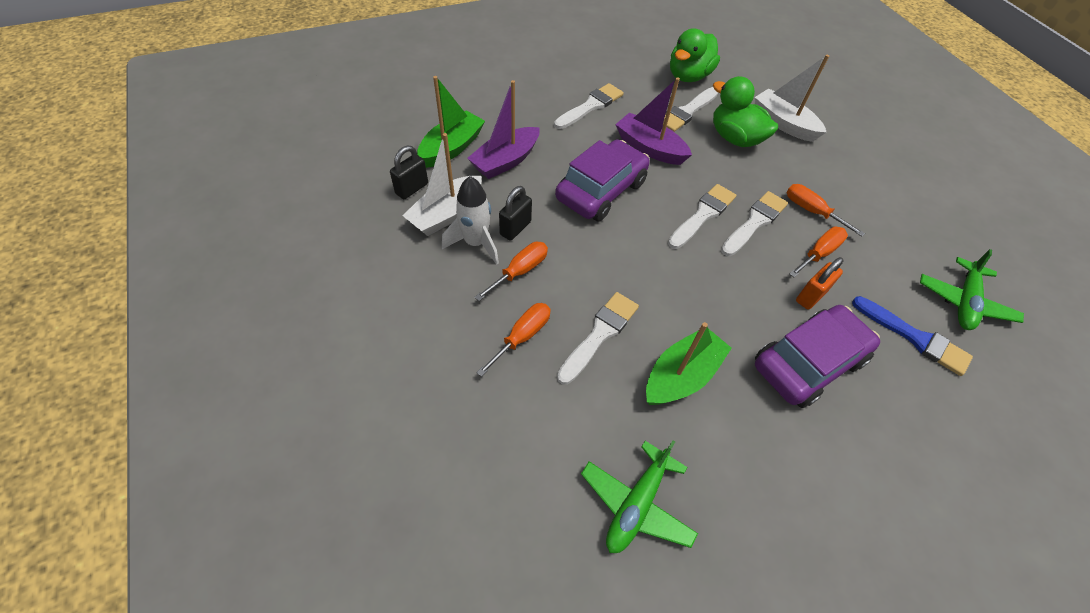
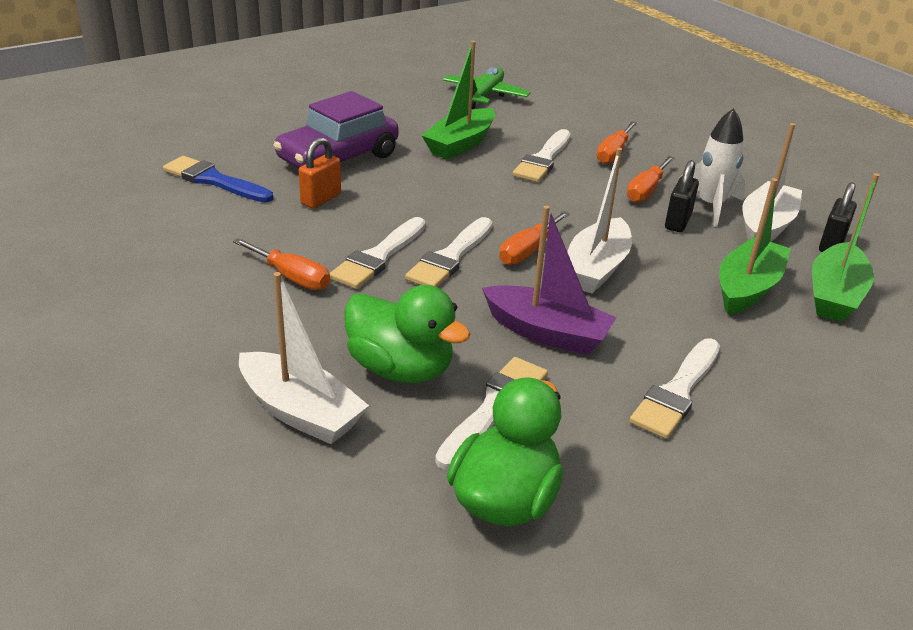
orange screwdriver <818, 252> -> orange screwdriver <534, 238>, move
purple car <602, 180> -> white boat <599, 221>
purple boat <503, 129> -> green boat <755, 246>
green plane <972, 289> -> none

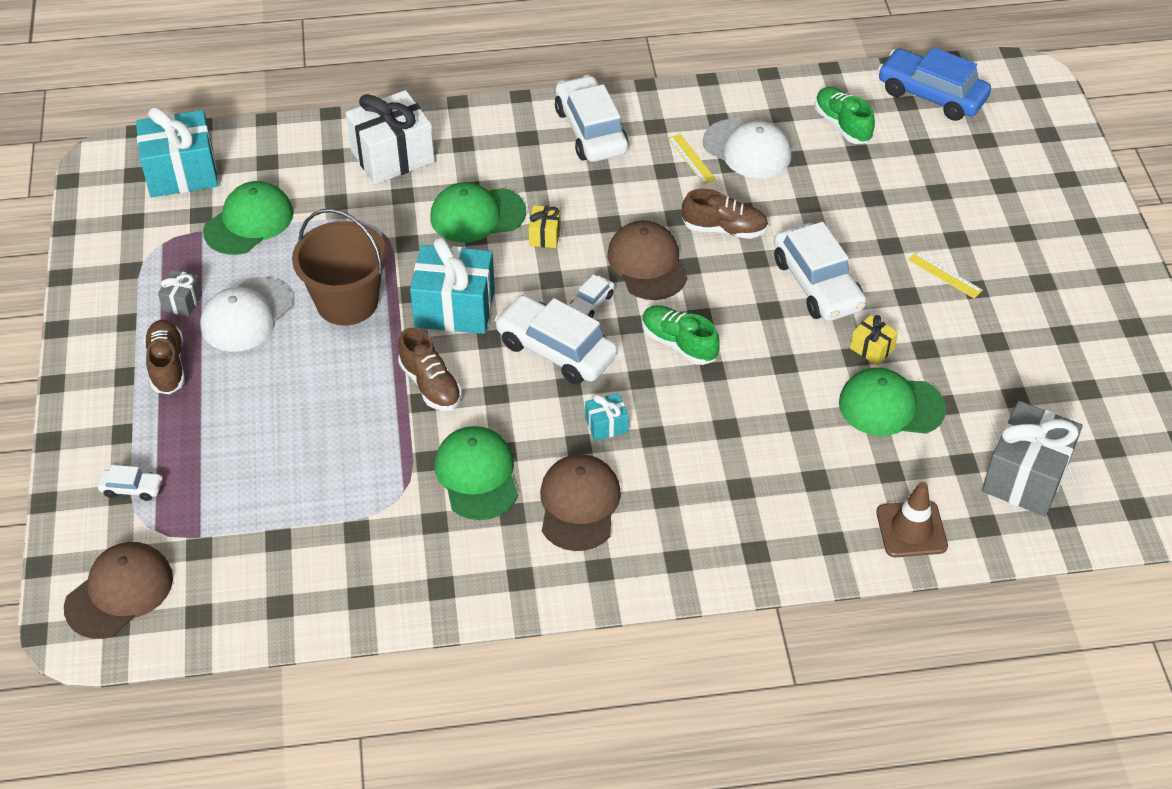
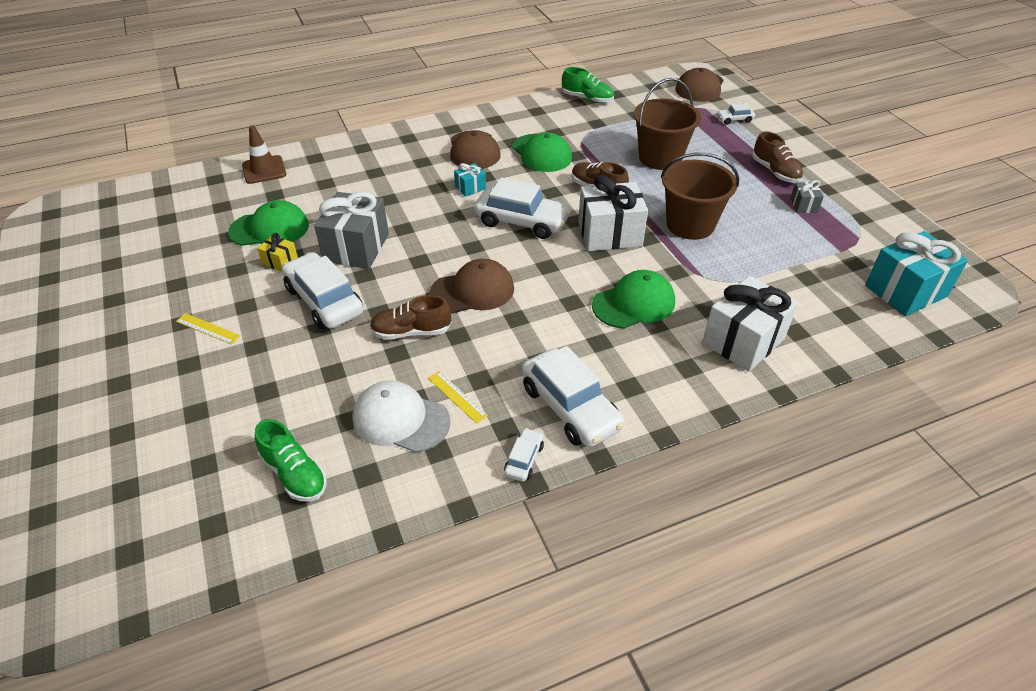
grey gift <1032, 458> -> grey gift <351, 230>, move
brown cap <647, 260> -> brown cap <471, 286>, 75 degrees counterclockwise
white car <591, 296> -> white car <524, 455>, move
green shoe <681, 335> -> green shoe <588, 85>, move
turquoise gift <452, 285> -> white gift <613, 213>
none -> brown bucket <667, 124>
white cap <246, 314> -> none
green cap <248, 218> -> none
yellow gift <545, 226> -> none
blue car <934, 84> -> none

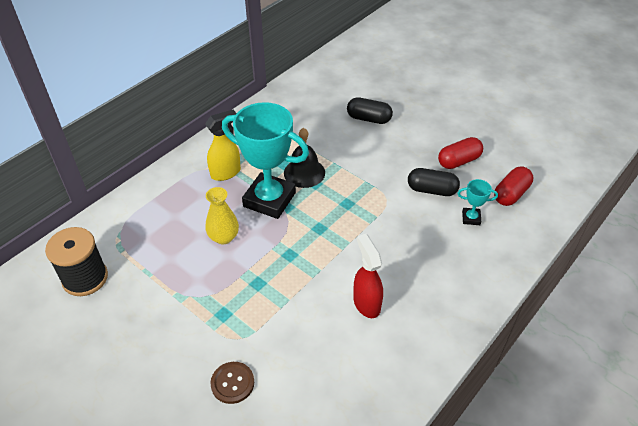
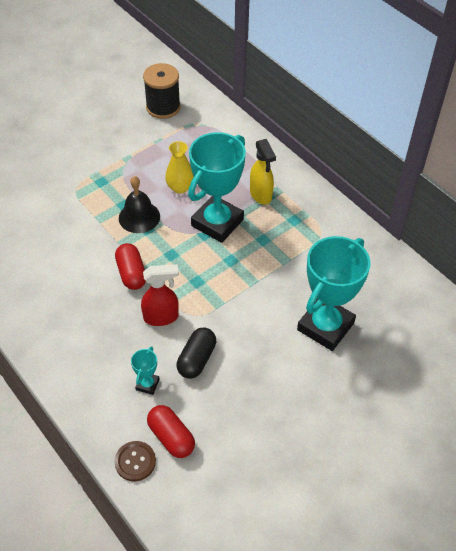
brown button <232, 383> -> brown button <135, 461>, move
red capsule <460, 153> -> red capsule <130, 266>, move
black bell <304, 158> -> black bell <139, 204>, move
red spray bottle <368, 276> -> red spray bottle <160, 295>, move
black capsule <370, 110> -> turquoise trophy <334, 293>

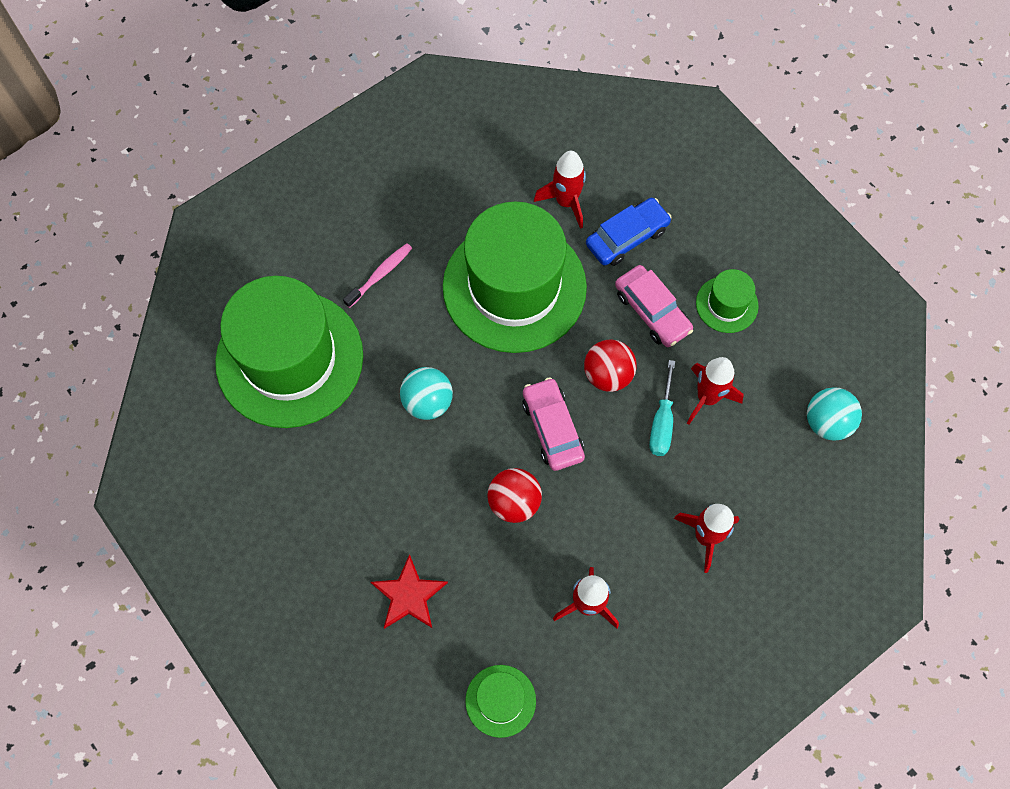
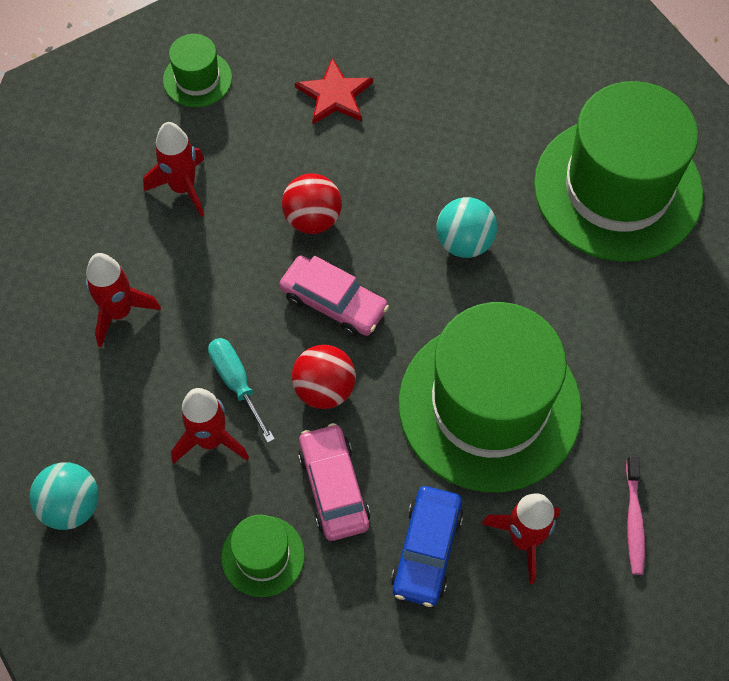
pink car <654, 306> -> pink car <334, 482>, 60 degrees clockwise
pink toothbrush <377, 275> -> pink toothbrush <635, 515>, move

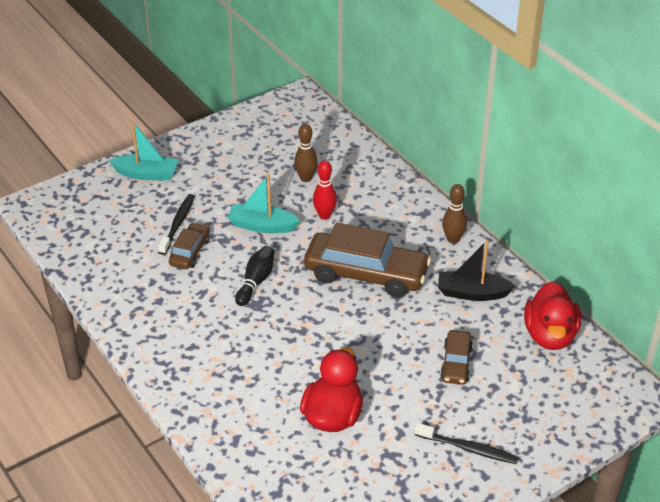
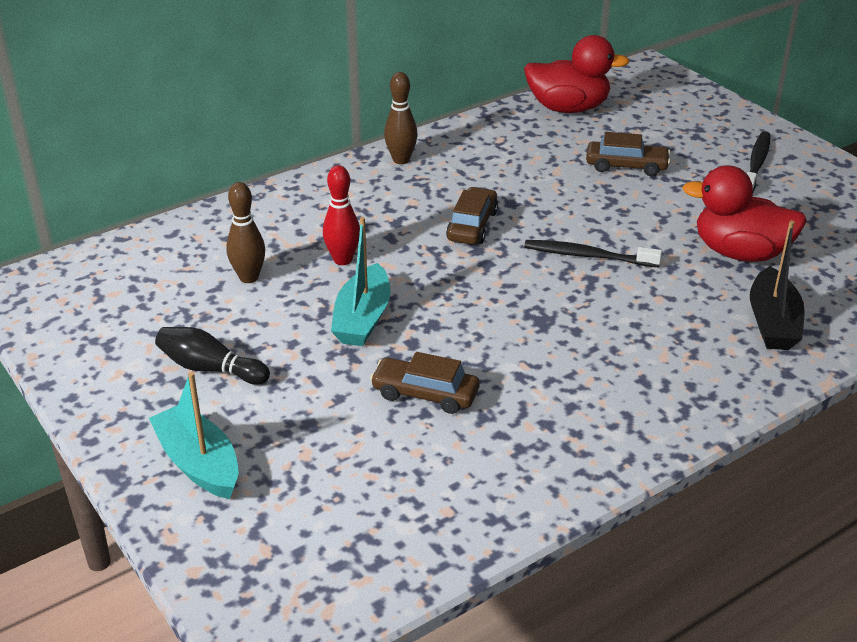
turquoise boat <143, 150> -> turquoise boat <193, 435>, 45 degrees counterclockwise
black bowling pin <254, 276> -> black bowling pin <212, 356>, move
brown car <367, 260> -> brown car <472, 216>, x0.51
black toothbrush <176, 224> -> black toothbrush <593, 253>, move
black boat <476, 270> -> black boat <777, 285>, move

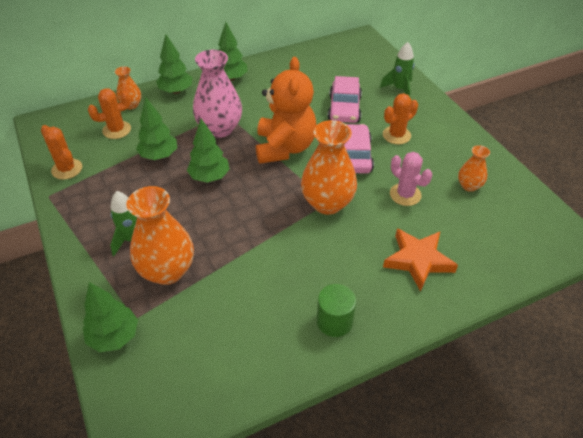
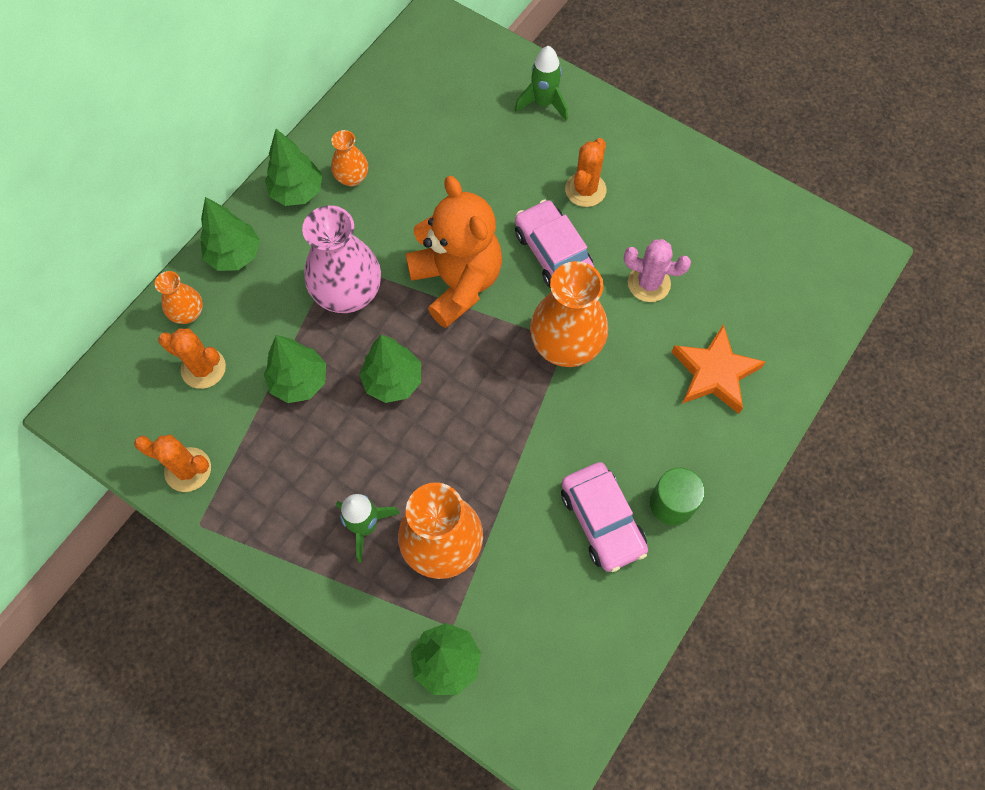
orange cactus <109, 113> -> orange cactus <192, 358>, 75 degrees clockwise
orange vase <474, 168> -> orange vase <349, 158>, move
pink car <345, 99> -> pink car <604, 517>, move

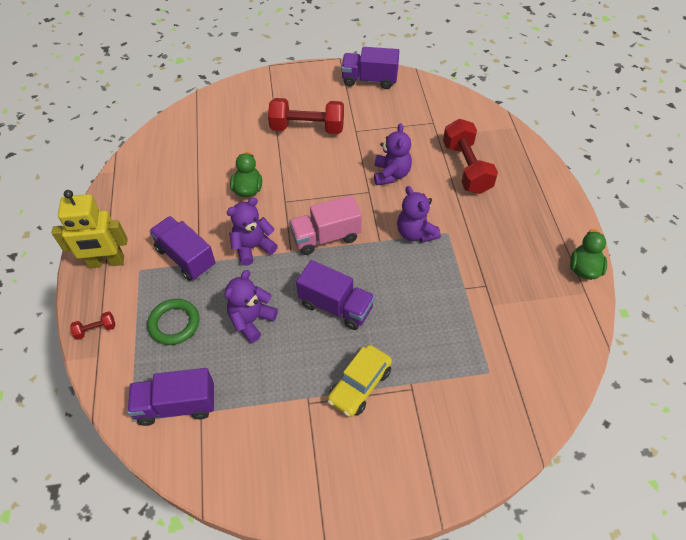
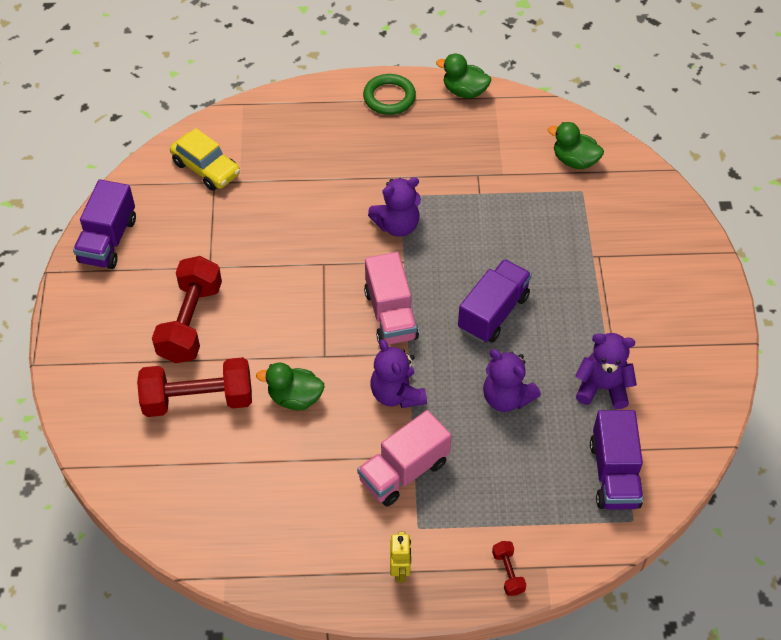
red dumbbell <470, 156> -> red dumbbell <194, 387>, move
yellow car <359, 381> -> yellow car <205, 159>, move
purple truck <182, 248> -> pink truck <404, 458>
green ring <173, 322> -> green ring <389, 94>, move
yellow robot <90, 229> -> yellow robot <400, 557>, x0.52
none -> green duck <576, 145>
purple teddy bear <393, 154> -> purple teddy bear <606, 371>, move

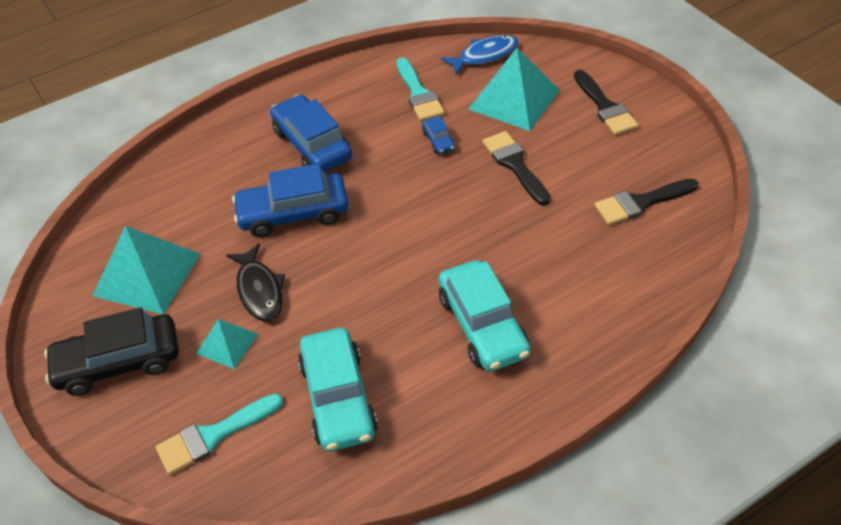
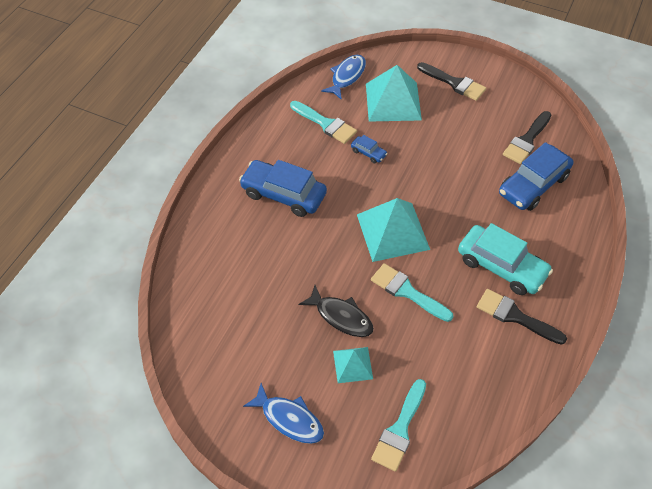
black car <111, 351> -> blue fish <283, 413>
turquoise pyramid <146, 270> -> turquoise pyramid <393, 230>, move
none -> turquoise brush <412, 292>
black brush <516, 168> -> black brush <522, 317>, move
blue car <290, 200> -> blue car <536, 176>, move
turquoise car <338, 389> -> none

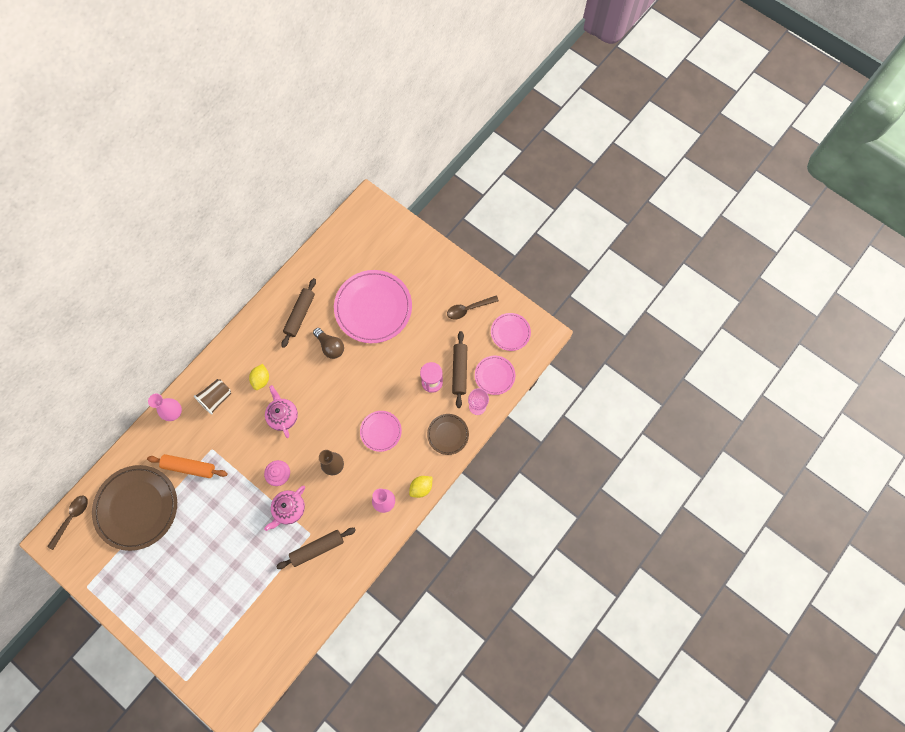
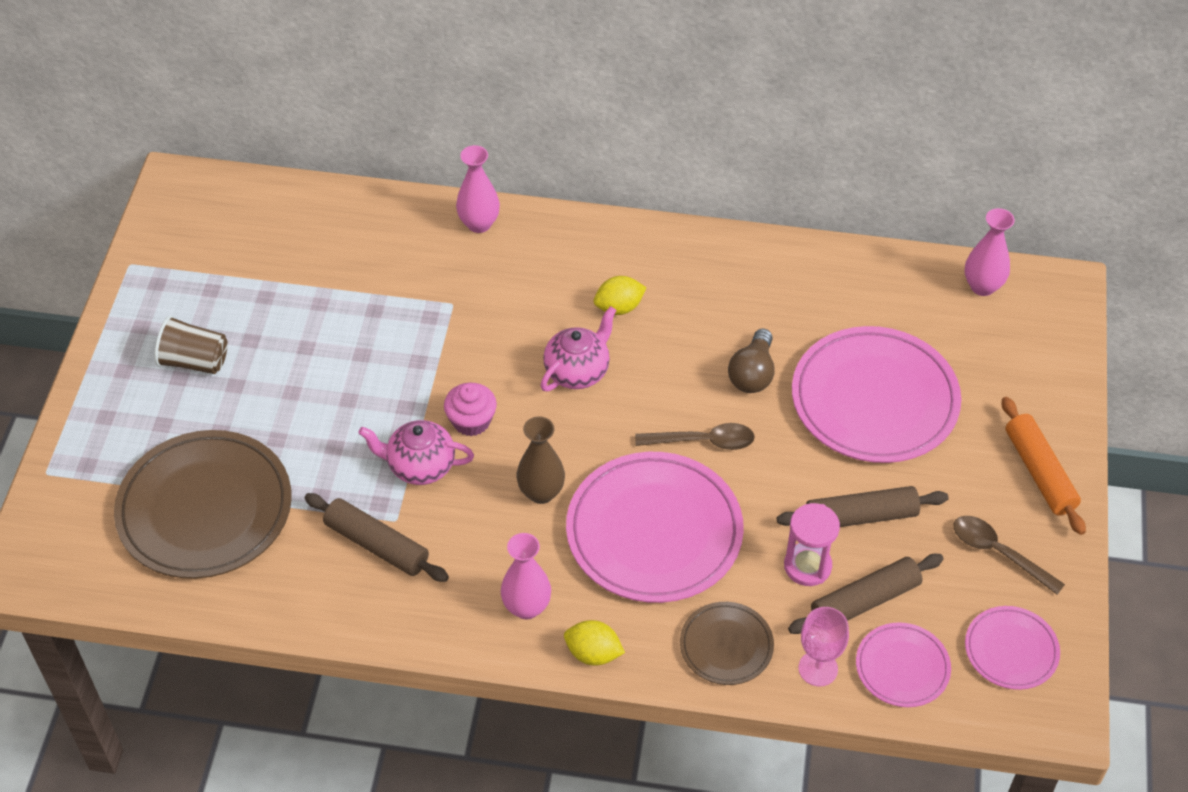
brown plate <134, 508> -> brown plate <203, 504>, move
brown cup <212, 397> -> brown cup <191, 345>, move
pink plate <381, 431> -> pink plate <655, 527>, x1.96
brown spoon <67, 523> -> brown spoon <695, 436>, move
brown rolling pin <298, 313> -> brown rolling pin <863, 506>, move
none -> pink vase <990, 252>
orange rolling pin <187, 466> -> orange rolling pin <1044, 466>, move

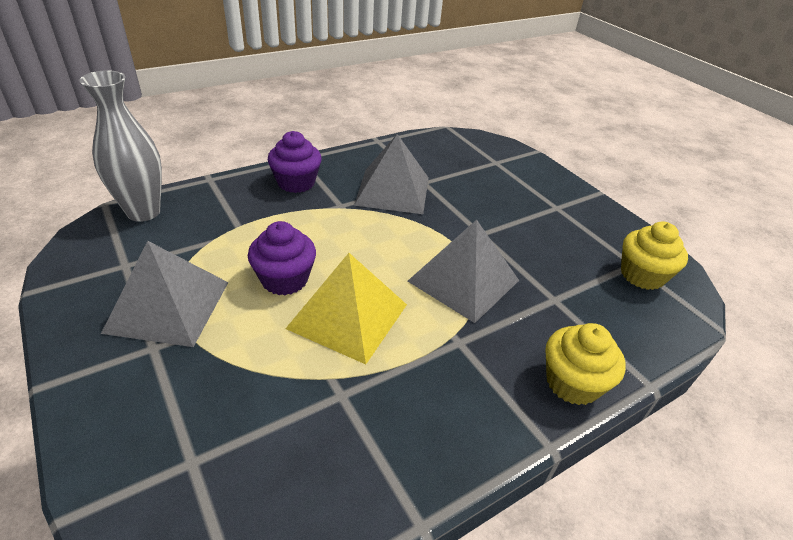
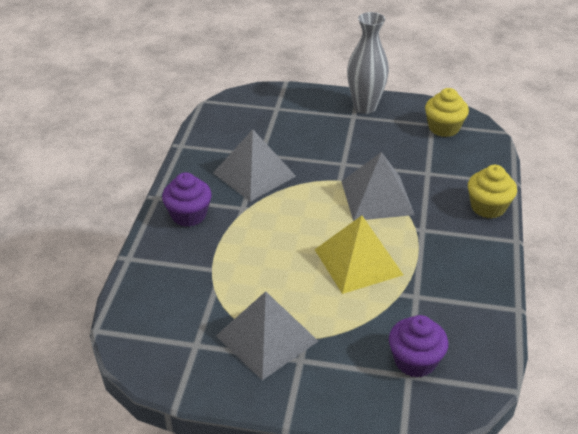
grey vase <120, 146> -> grey vase <368, 63>, move
purple cupcake <282, 258> -> purple cupcake <418, 346>, move

